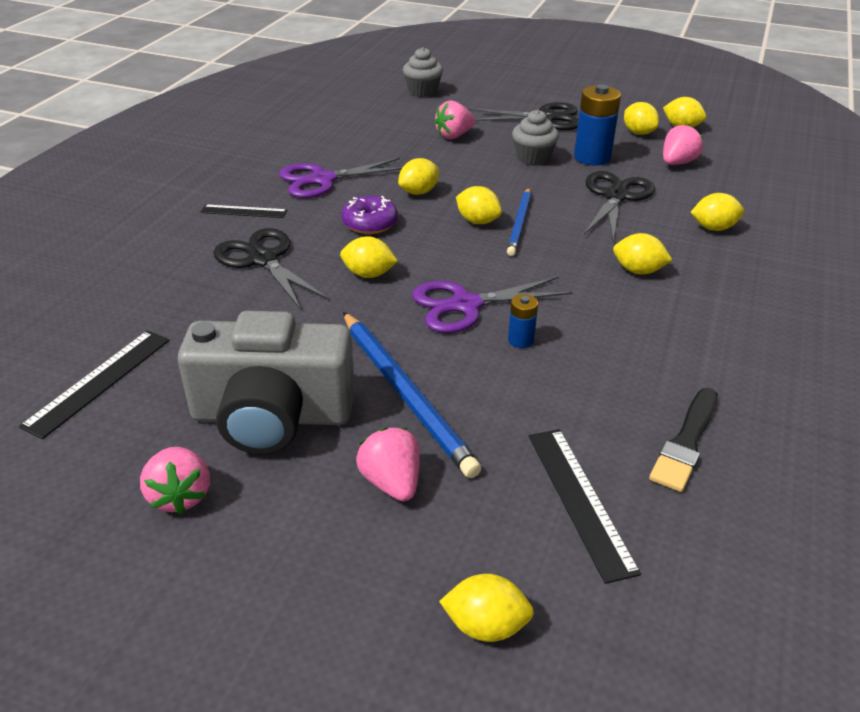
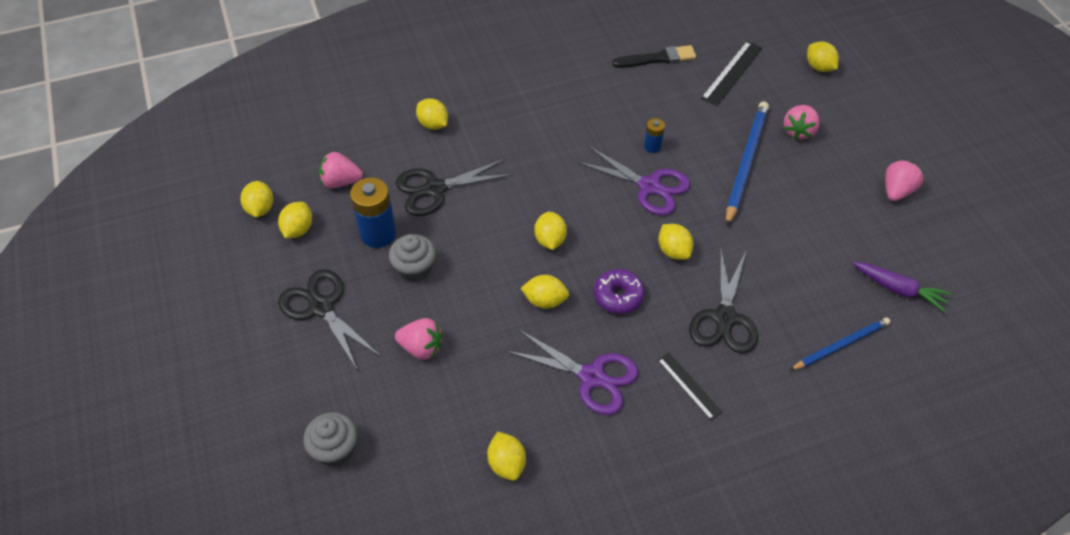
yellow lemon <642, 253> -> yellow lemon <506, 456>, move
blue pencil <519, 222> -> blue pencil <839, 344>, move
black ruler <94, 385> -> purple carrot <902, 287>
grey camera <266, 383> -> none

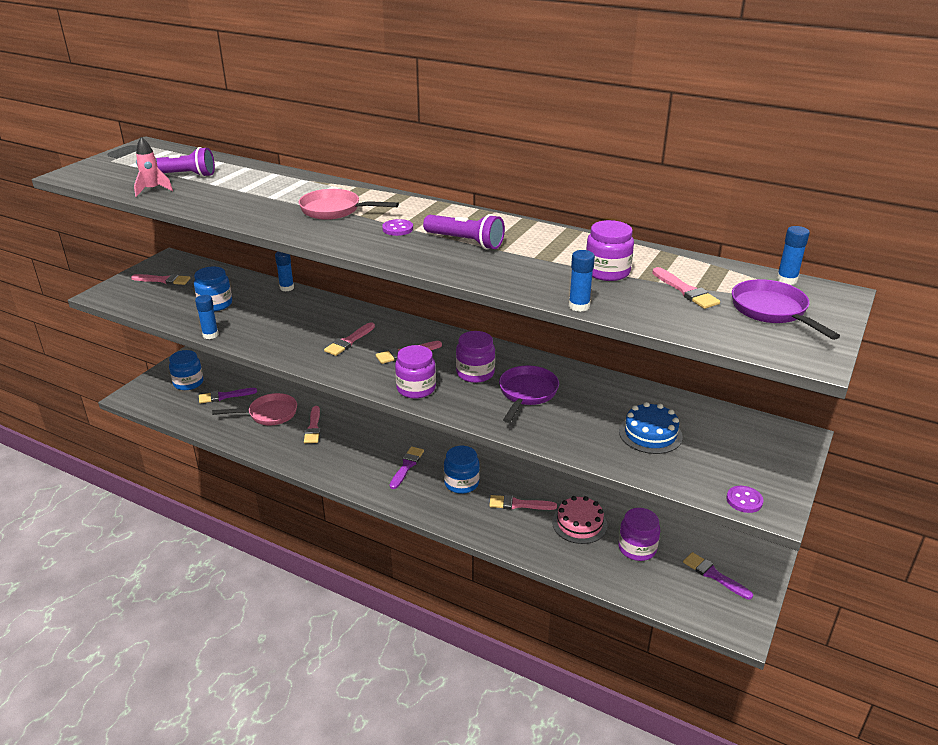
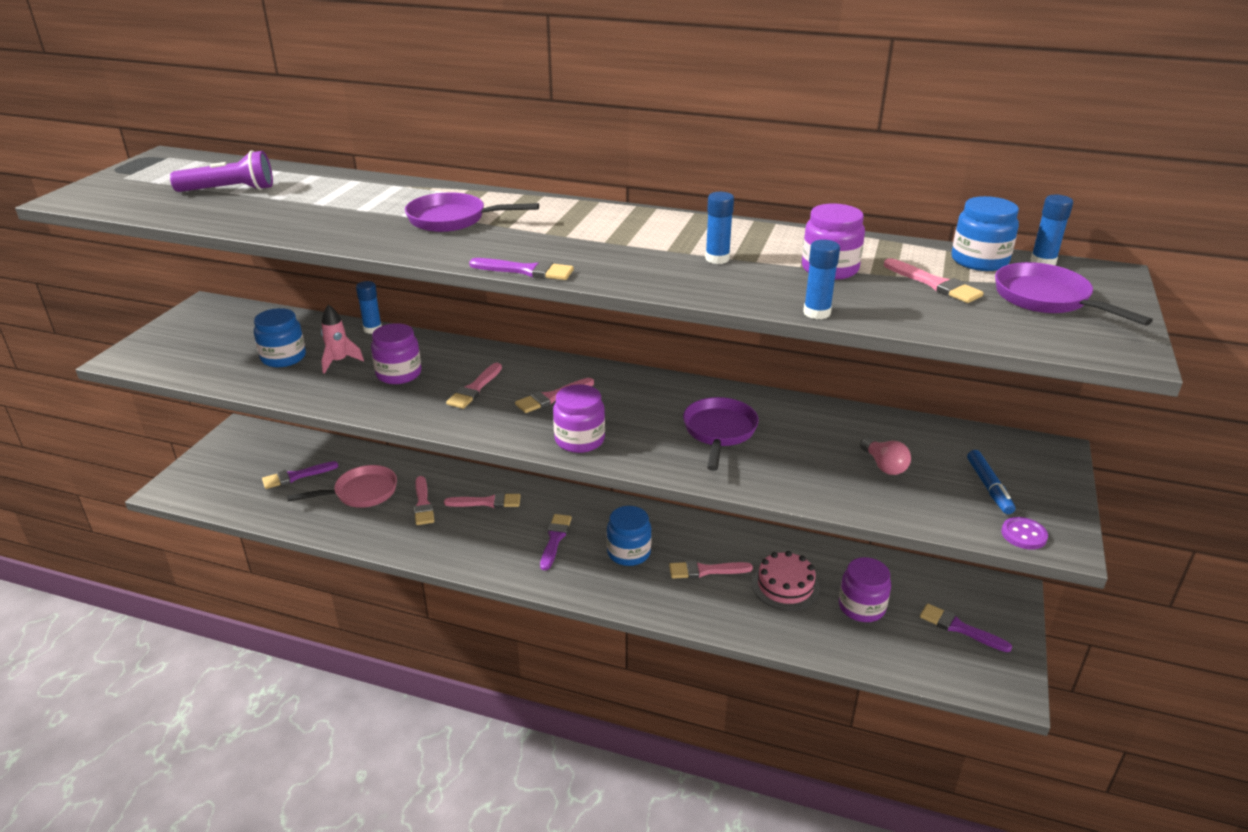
pink rocket <153, 167> -> pink rocket <342, 339>, move
purple jar <475, 357> -> purple jar <396, 353>, move
pink pan <349, 204> -> purple pan <472, 212>
pink brush <160, 279> -> pink brush <482, 500>, move
none -> purple brush <521, 269>
blue glue stick <207, 317> -> blue glue stick <719, 228>, move
blue cake <651, 428> -> pink light bulb <885, 456>
blue jar <186, 370> -> blue jar <985, 233>, move
none -> blue marker <991, 482>
purple button <397, 227> -> none
purple flashlight <464, 232> -> none

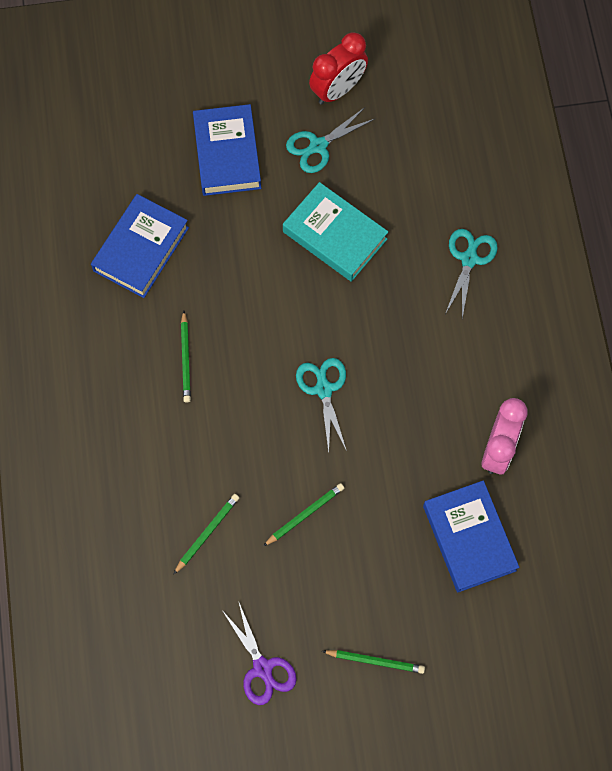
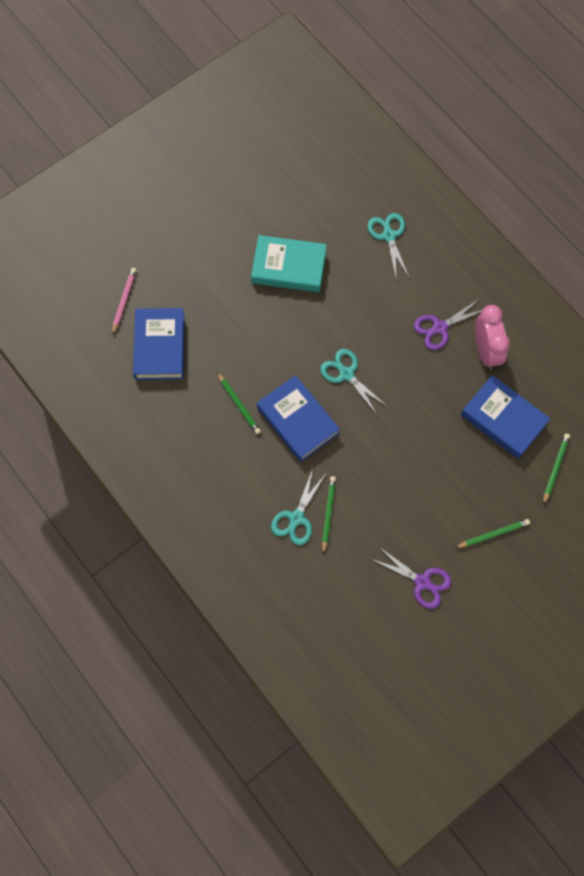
none -> pink pencil <124, 301>
blue book <227, 150> -> blue book <298, 418>, move
turquoise scissors <330, 140> -> turquoise scissors <298, 507>, move
none -> purple scissors <448, 324>
green pencil <303, 514> -> green pencil <556, 469>, move
red clock <338, 68> -> none

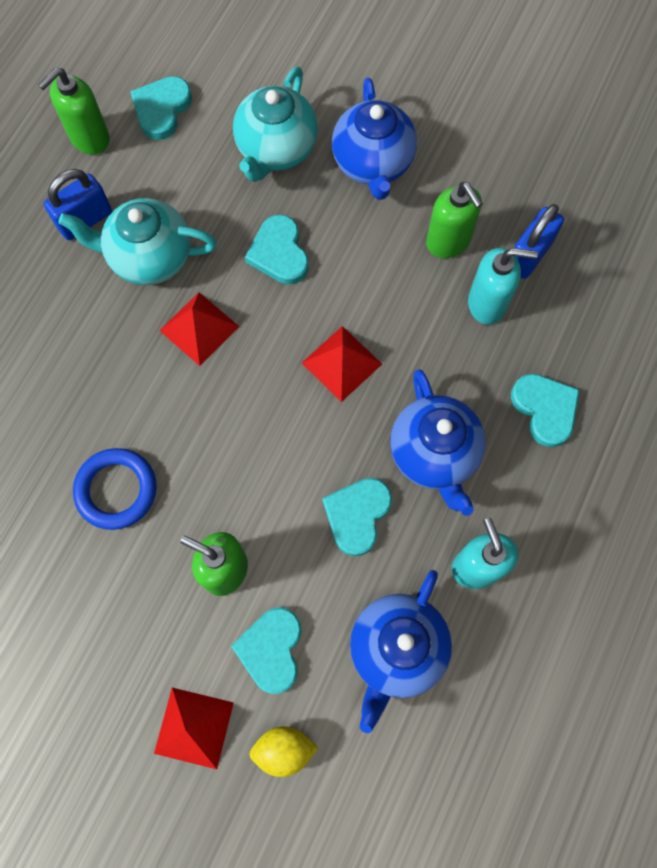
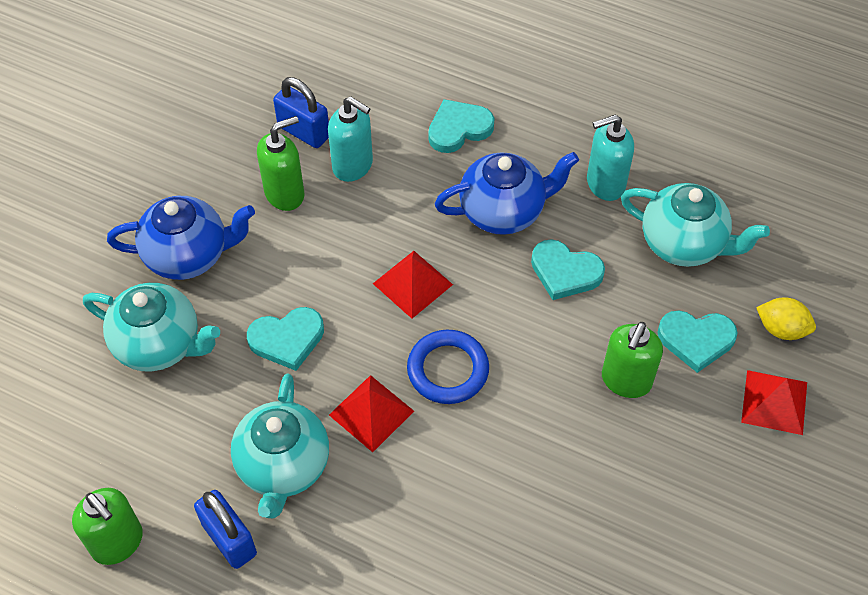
turquoise soap dispenser <503, 286> -> turquoise soap dispenser <350, 139>, 120 degrees clockwise
blue ring <115, 489> -> blue ring <448, 367>, move
blue teapot <401, 651> -> turquoise teapot <695, 225>
yellow lemon <283, 751> -> yellow lemon <786, 318>, 60 degrees counterclockwise
turquoise heart <161, 108> -> none

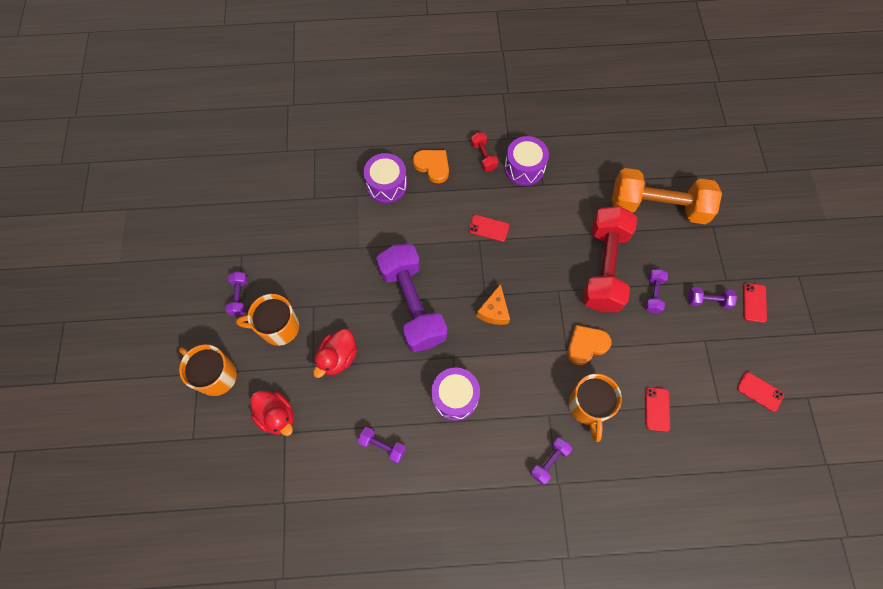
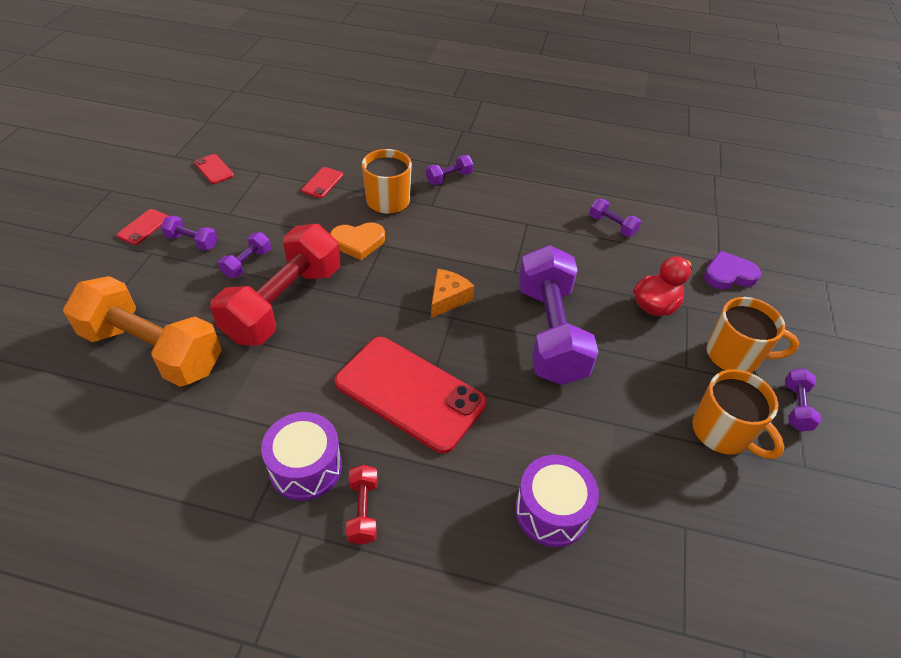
red phone <489, 228> -> red phone <410, 395>, x2.39
orange mug <208, 370> -> orange mug <738, 414>, move
red duck <272, 413> -> purple heart <732, 270>
orange heart <431, 166> -> none
purple drum <456, 394> -> none

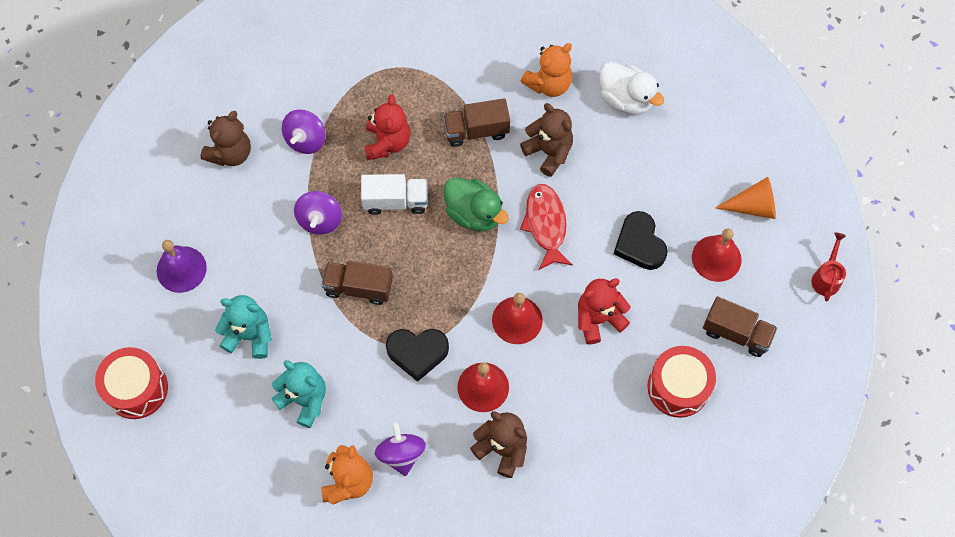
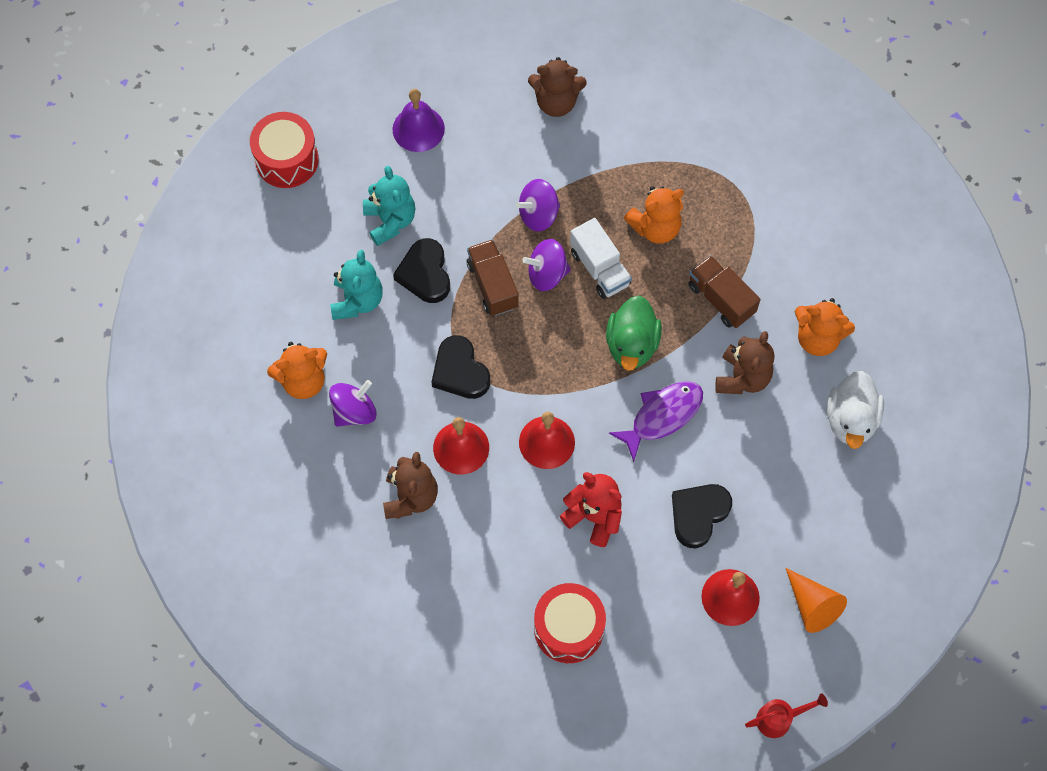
none -> black heart <421, 270>
purple spinning top <303, 132> -> purple spinning top <546, 265>, move
red fish <546, 227> -> purple fish <656, 421>
red teddy bear <387, 127> -> orange teddy bear <654, 215>
brown truck <740, 326> -> none

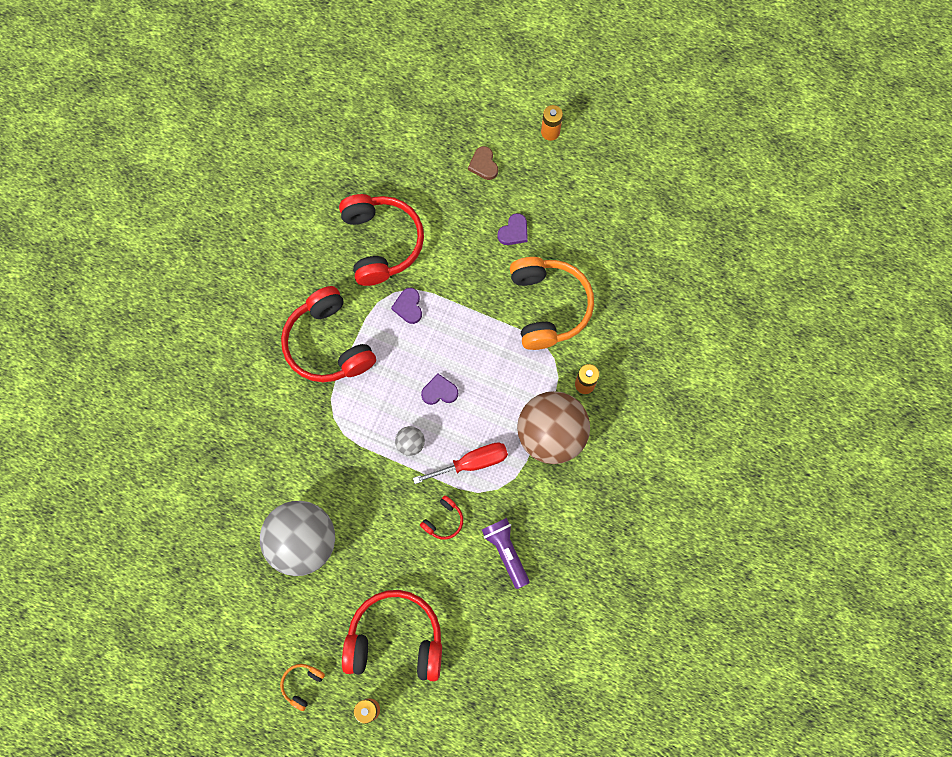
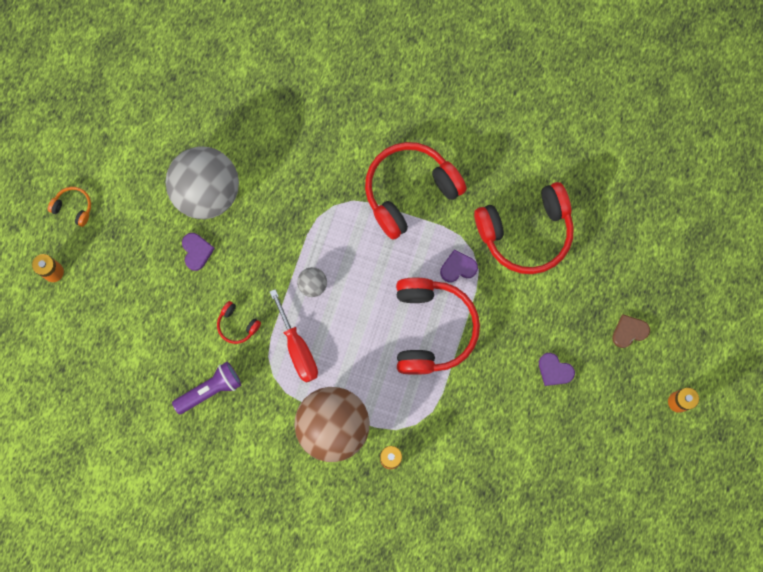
purple heart <439, 389> -> purple heart <198, 252>, move
red headphones <392, 635> -> red headphones <438, 326>, move
orange headphones <552, 303> -> none

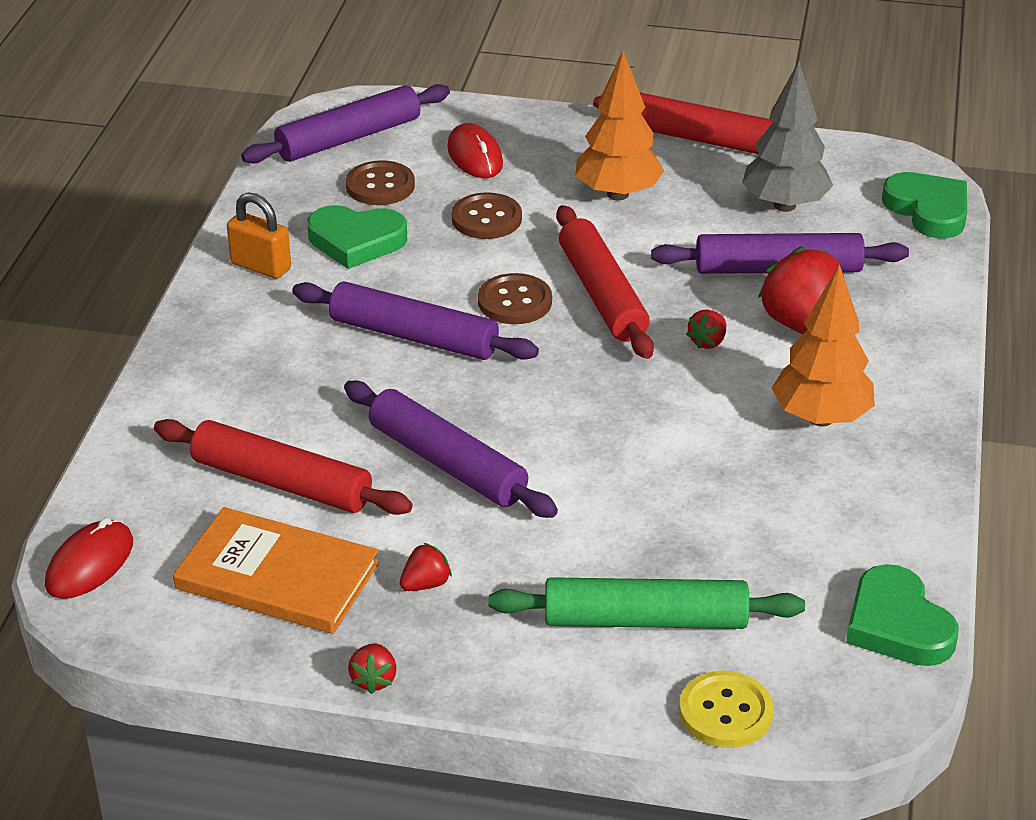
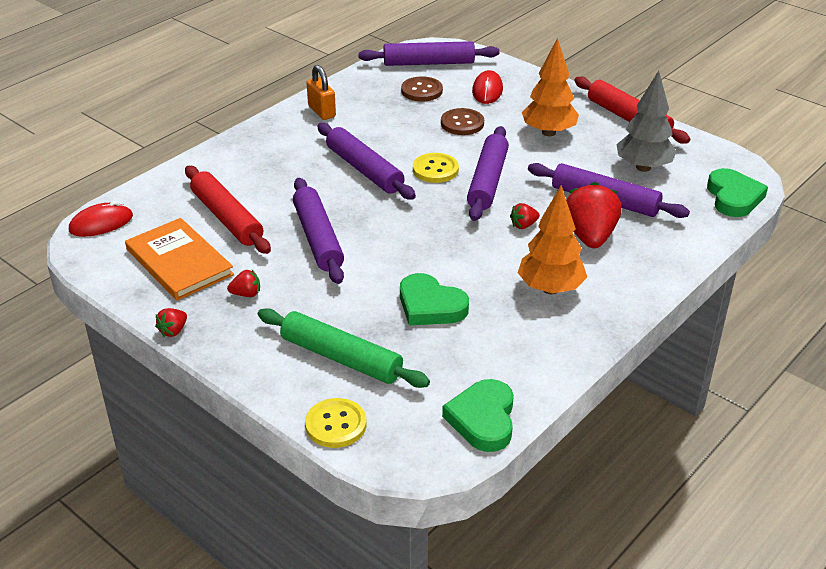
green heart <357, 237> -> green heart <434, 299>, move
brown button <515, 298> -> yellow button <436, 168>
red rolling pin <605, 282> -> purple rolling pin <488, 173>

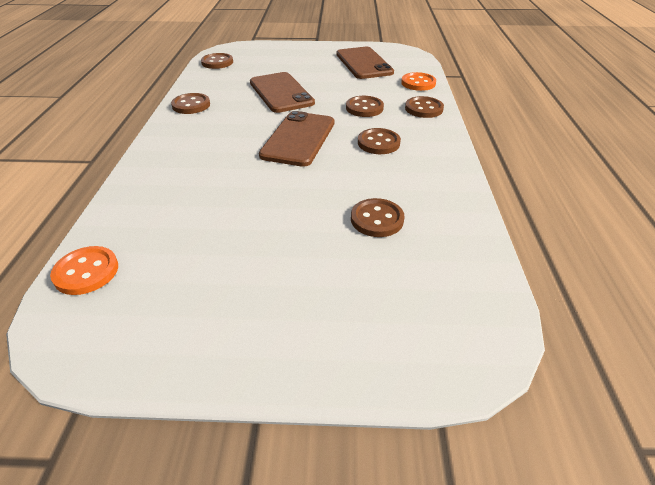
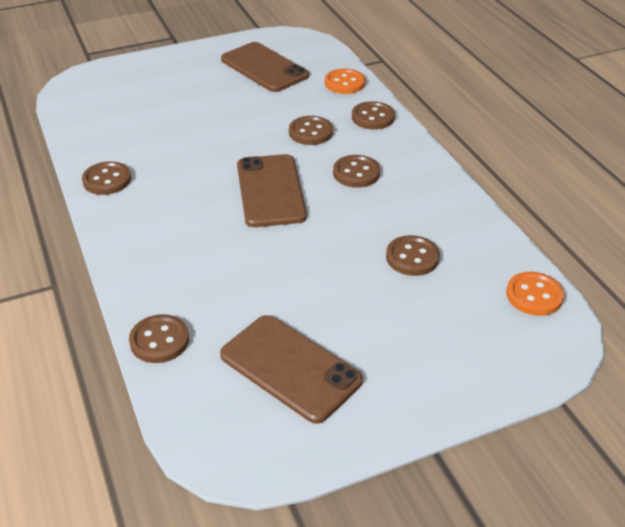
brown button <217, 61> -> brown button <159, 338>, move
brown phone <282, 92> -> brown phone <291, 369>, move
orange button <84, 270> -> orange button <535, 294>, move

